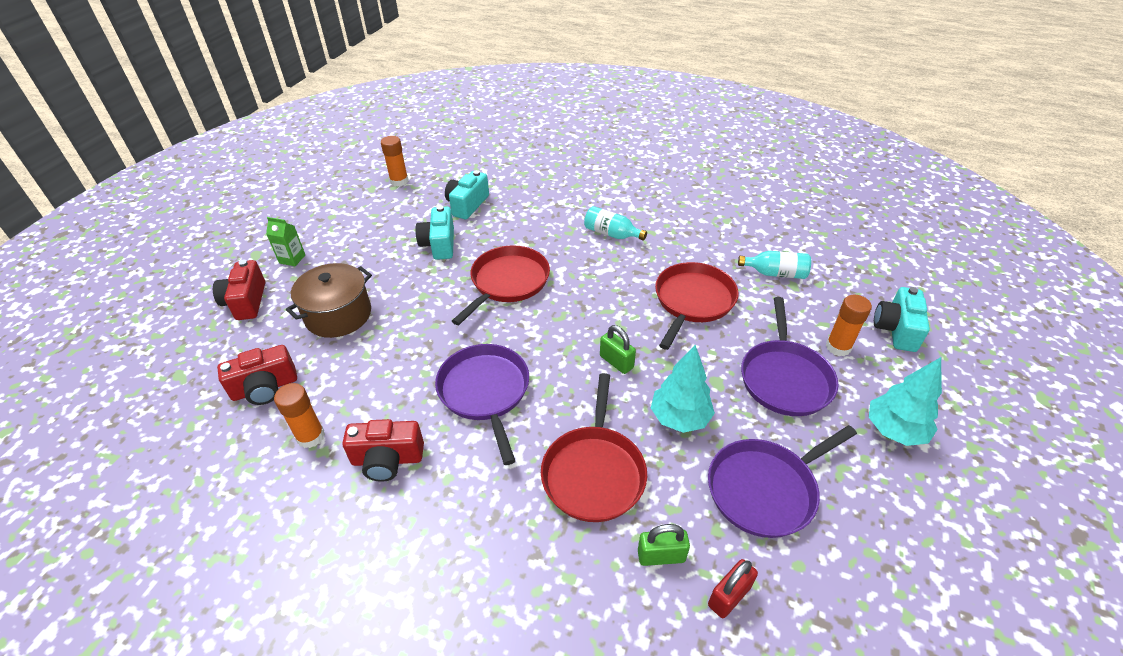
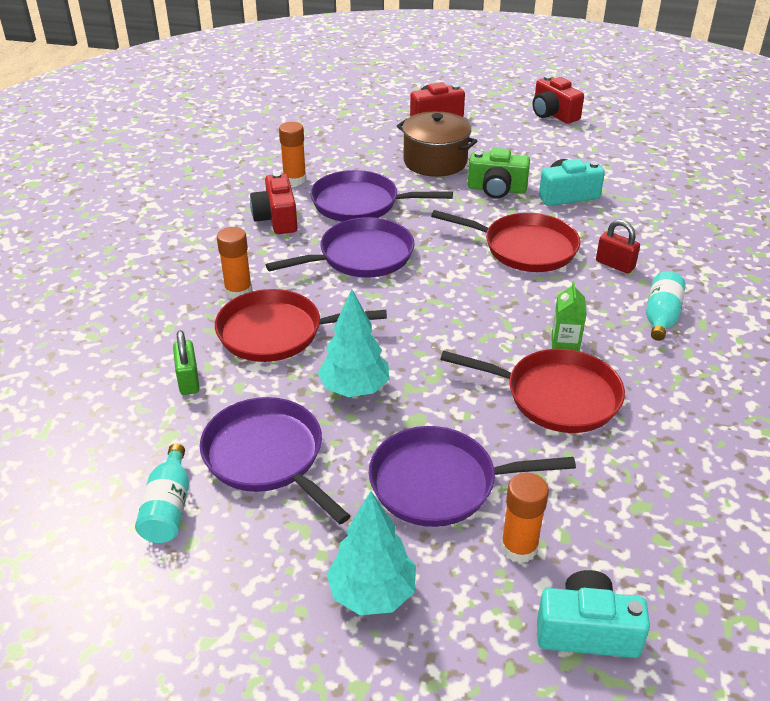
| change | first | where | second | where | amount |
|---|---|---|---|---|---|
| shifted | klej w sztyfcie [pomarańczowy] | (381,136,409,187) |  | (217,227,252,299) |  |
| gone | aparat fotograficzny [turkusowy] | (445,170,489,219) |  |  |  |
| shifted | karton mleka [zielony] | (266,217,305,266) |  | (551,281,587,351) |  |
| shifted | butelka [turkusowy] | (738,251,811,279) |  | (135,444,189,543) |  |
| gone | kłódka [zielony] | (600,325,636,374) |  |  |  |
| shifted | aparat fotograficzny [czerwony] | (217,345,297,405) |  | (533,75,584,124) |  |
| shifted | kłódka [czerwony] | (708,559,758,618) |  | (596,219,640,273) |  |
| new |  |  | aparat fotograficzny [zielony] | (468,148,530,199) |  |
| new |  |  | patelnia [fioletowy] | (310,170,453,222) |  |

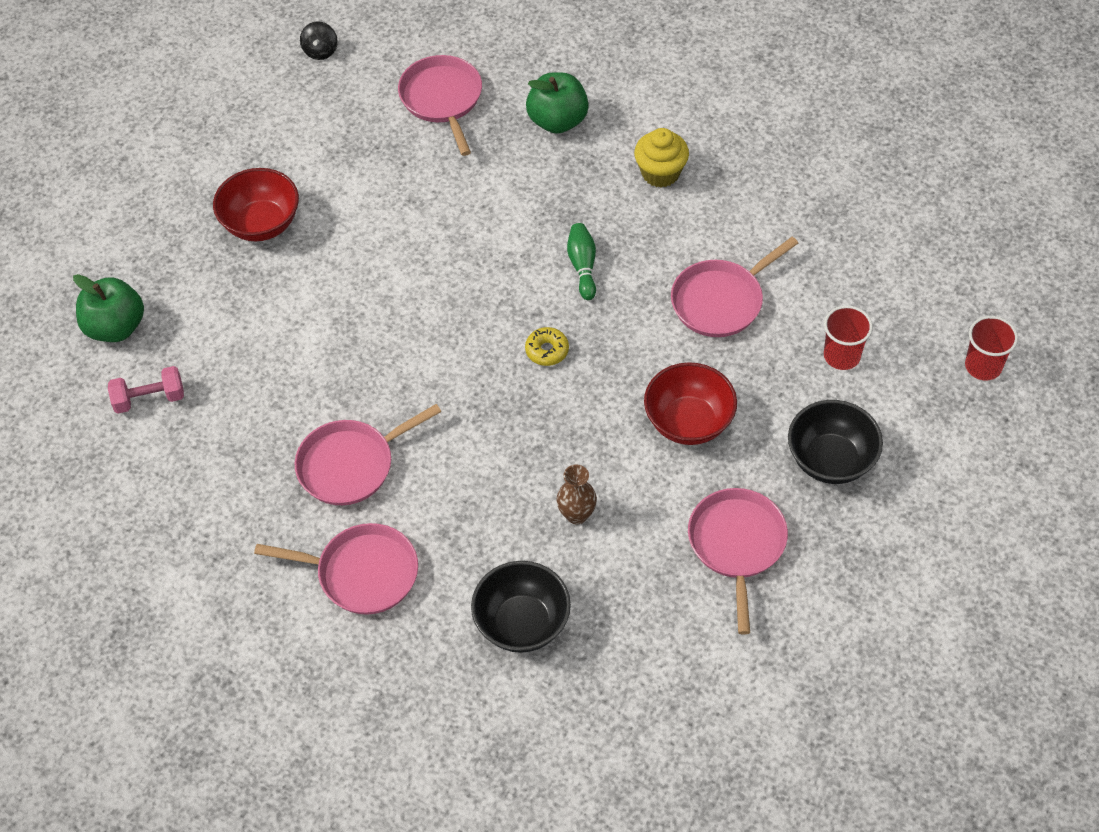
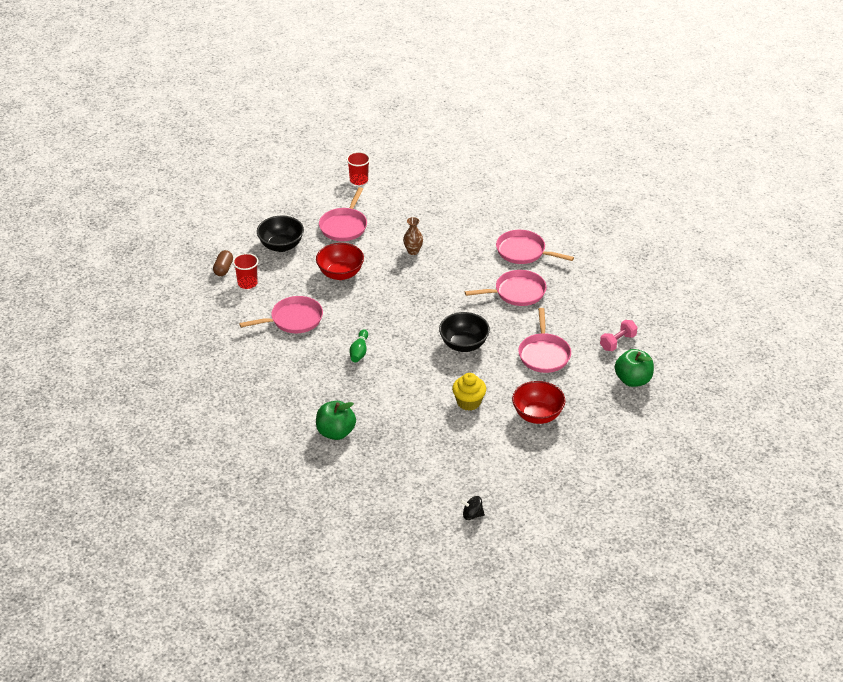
| change | first | where | second | where | amount |
|---|---|---|---|---|---|
| rotated | bączek [czarny] | (300,21,338,60) |  | (460,496,485,520) | 105 degrees counterclockwise |
| shifted | patelnia [różowy] | (398,55,482,156) |  | (518,308,571,373) |  |
| shifted | muffinka [żółty] | (634,128,689,187) |  | (452,373,486,411) |  |
| shifted | szklanka [czerwony] | (965,316,1018,380) |  | (346,152,370,185) |  |
| gone | donut [żółty] | (525,327,569,366) |  |  |  |
| rotated | hantel [różowy] | (108,366,184,414) |  | (600,320,637,351) | 45 degrees counterclockwise |
| shifted | miska [czarny] | (471,561,571,653) |  | (439,312,490,352) |  |
| new |  |  | kapsułka [brązowy] | (213,250,233,276) |  |

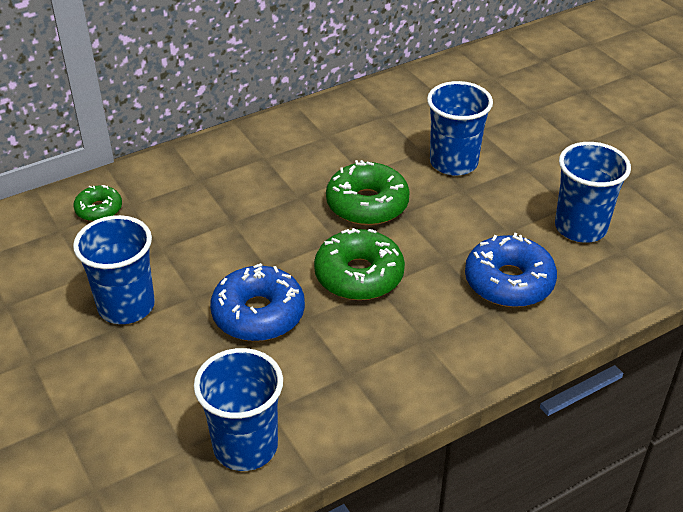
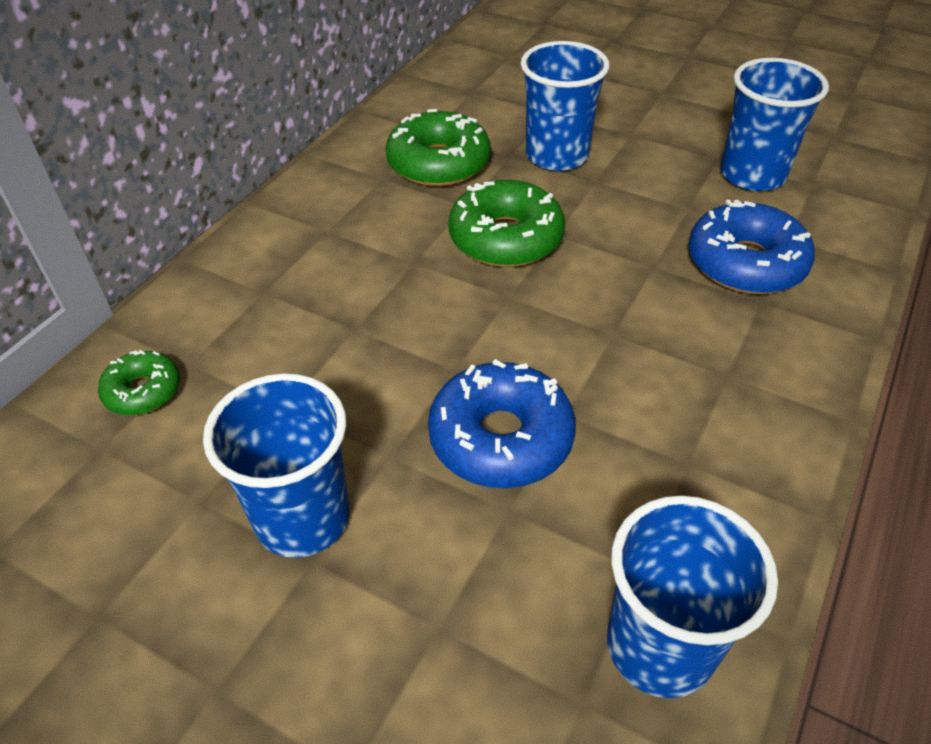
| change | first | where | second | where | amount |
|---|---|---|---|---|---|
| shifted | donut [zielony] | (314,228,405,300) |  | (385,109,491,187) |  |

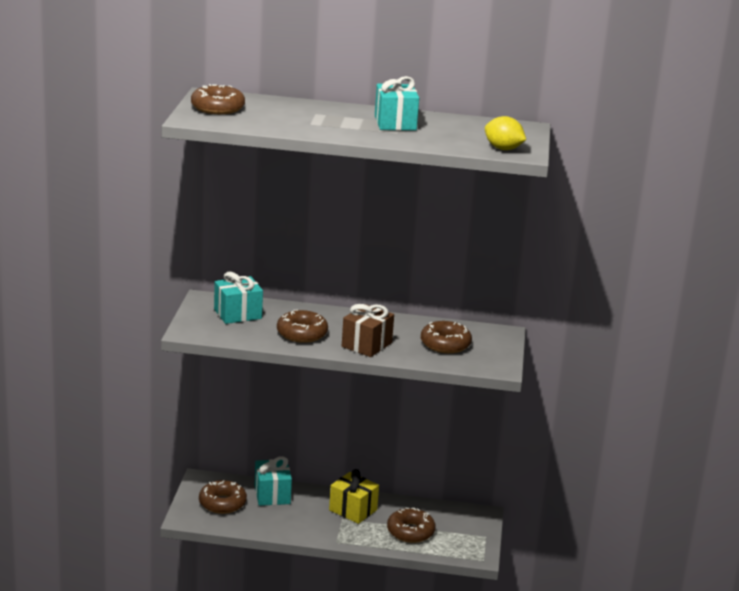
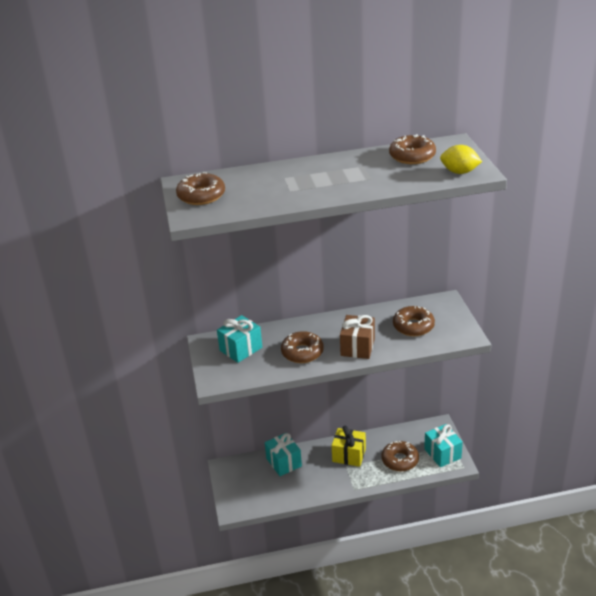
| change | first | where | second | where | amount |
|---|---|---|---|---|---|
| shifted | prezent [turkusowy] | (375,76,419,131) |  | (424,424,463,467) |  |
| shifted | donut [brązowy] | (199,480,247,514) |  | (389,134,436,164) |  |

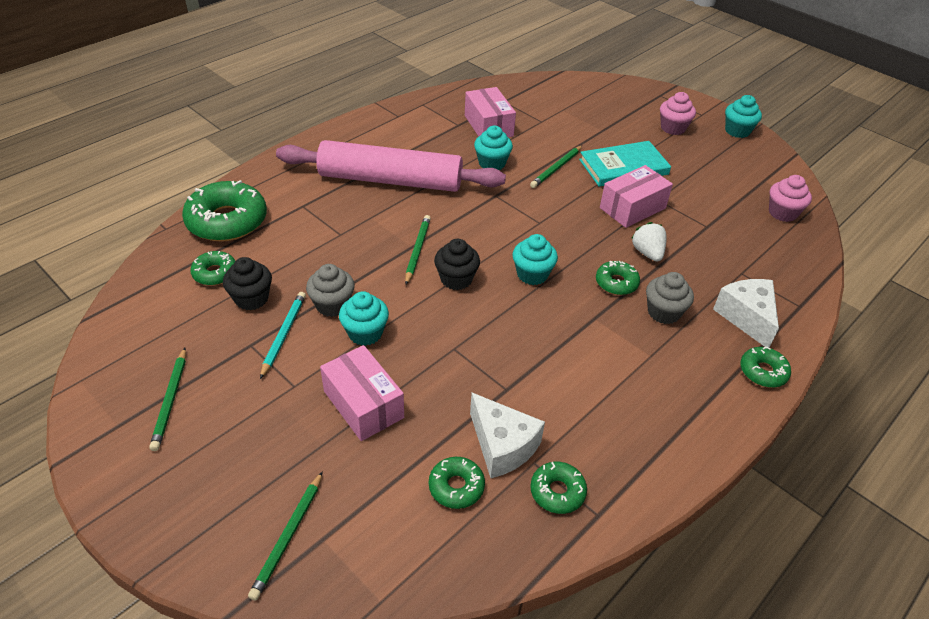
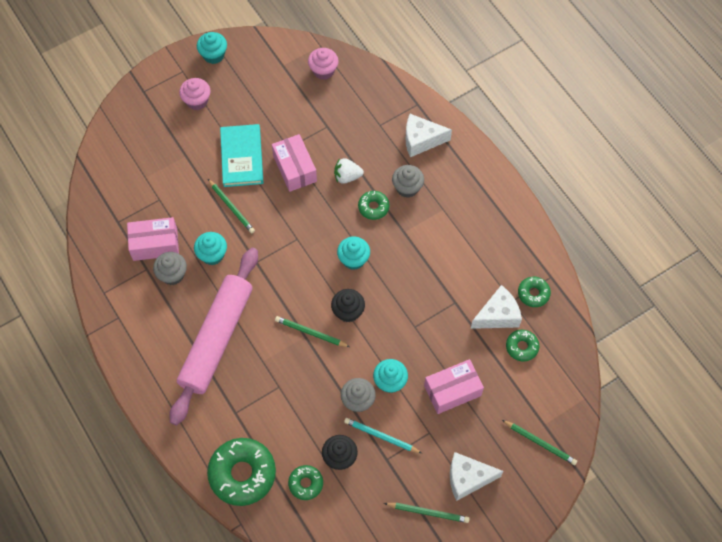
| change | first | where | second | where | amount |
|---|---|---|---|---|---|
| gone | donut [zielony] | (740,346,791,387) |  |  |  |
| new |  |  | muffinka [szary] | (153,252,187,285) |  |
| new |  |  | ser [biały] | (450,452,504,501) |  |

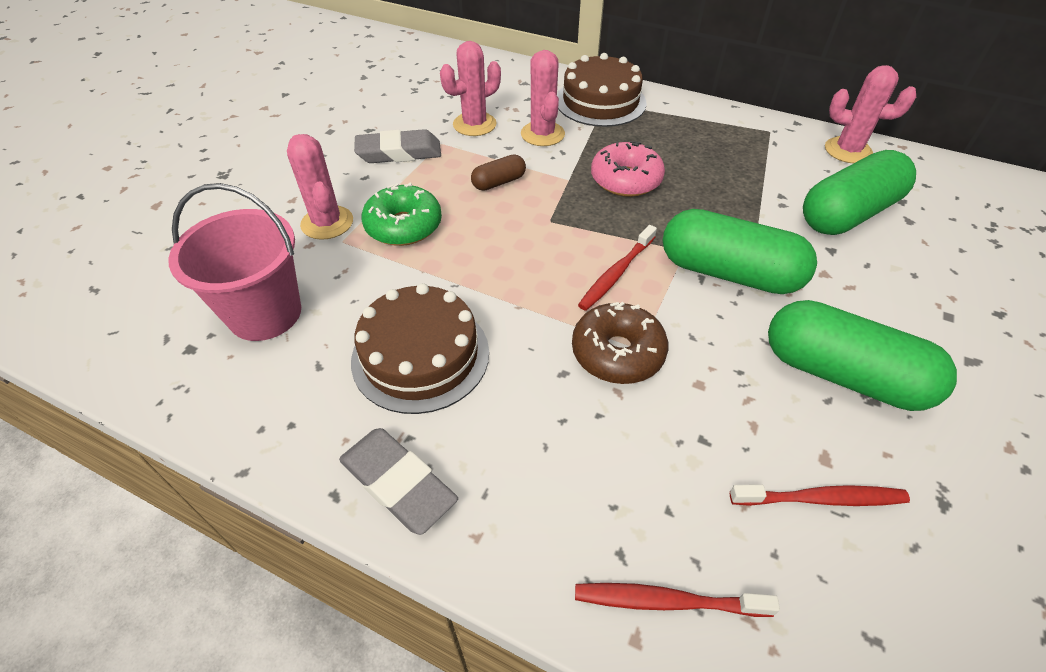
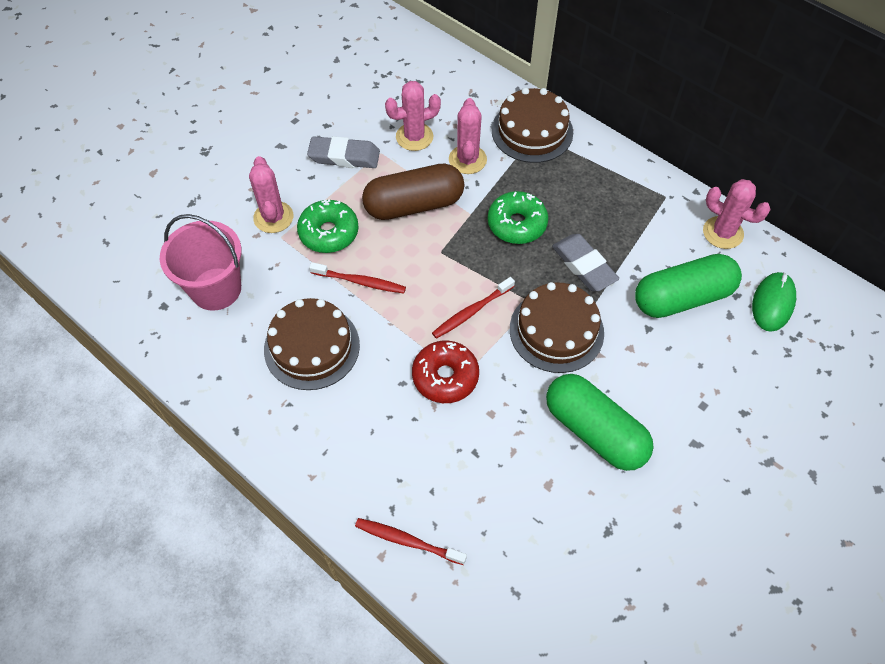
| change | first | where | second | where | amount |
|---|---|---|---|---|---|
| repainted | donut [różowy] | (591,141,665,197) | donut [zielony] | (488,191,548,244) |  |
| scaled | kapsułka [brązowy] | (471,154,526,191) |  | (362,164,464,220) | x2.12 |
| swapped | kapsułka [zielony] | (663,209,817,294) | tort [brązowy] | (510,282,604,373) |  |
| repainted | donut [brązowy] | (572,302,668,384) | donut [czerwony] | (412,340,479,403) |  |
| shifted | gumka do mazania [szary] | (339,428,458,535) |  | (552,234,619,291) |  |
| shifted | szczoteczka do zębów [czerwony] | (730,485,910,506) |  | (309,262,406,293) |  |
| new |  |  | myszka [zielony] | (752,272,796,332) |  |

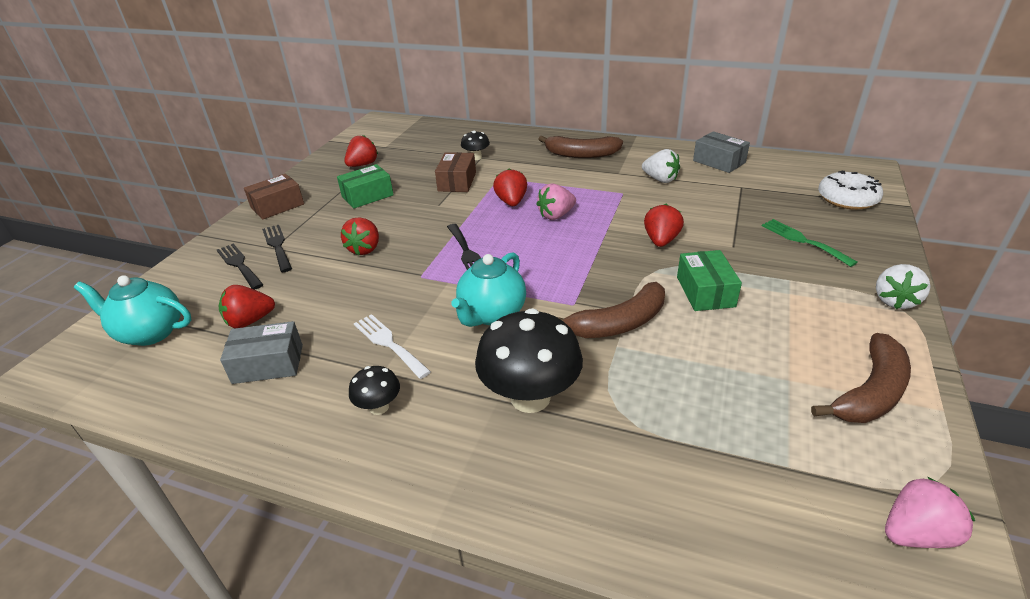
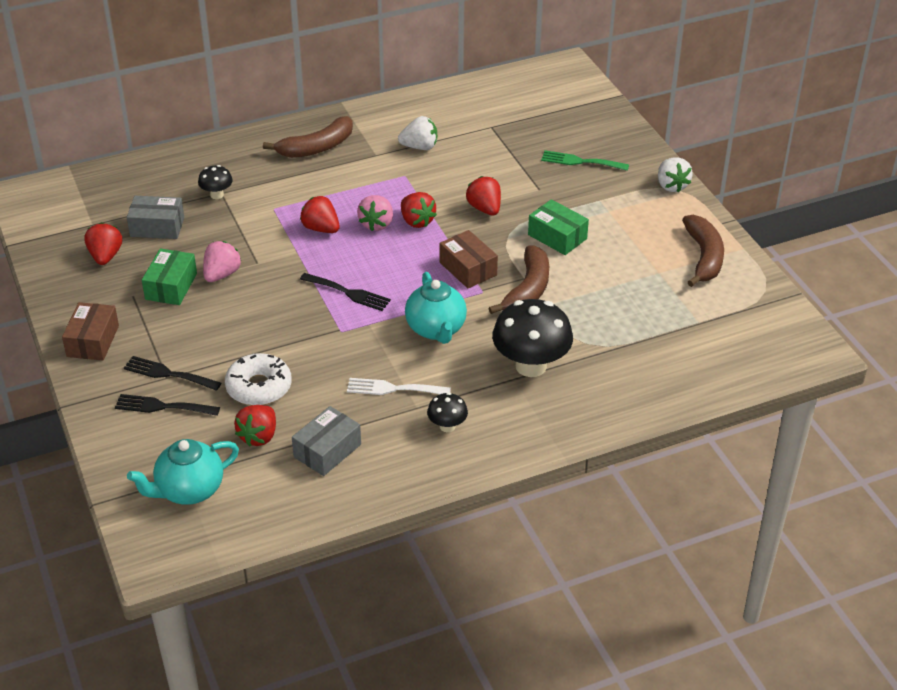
| change | first | where | second | where | amount |
|---|---|---|---|---|---|
| shifted | pudełko [szary] | (693,132,750,173) |  | (127,196,184,239) |  |
| shifted | pudełko [brązowy] | (435,152,476,192) |  | (440,230,498,289) |  |
| shifted | donut [biały] | (818,170,883,210) |  | (225,353,292,405) |  |
| shifted | truskawka [czerwony] | (341,217,379,256) |  | (401,192,437,228) |  |
| shifted | truskawka [różowy] | (885,477,975,548) |  | (203,241,241,282) |  |

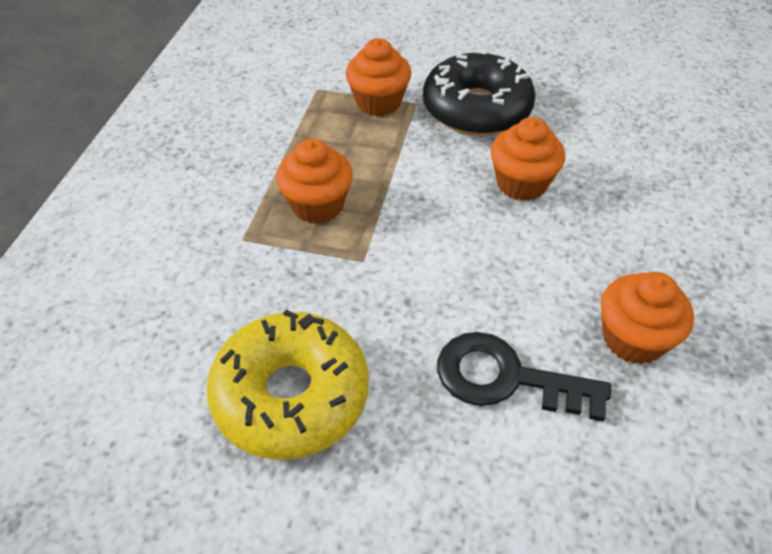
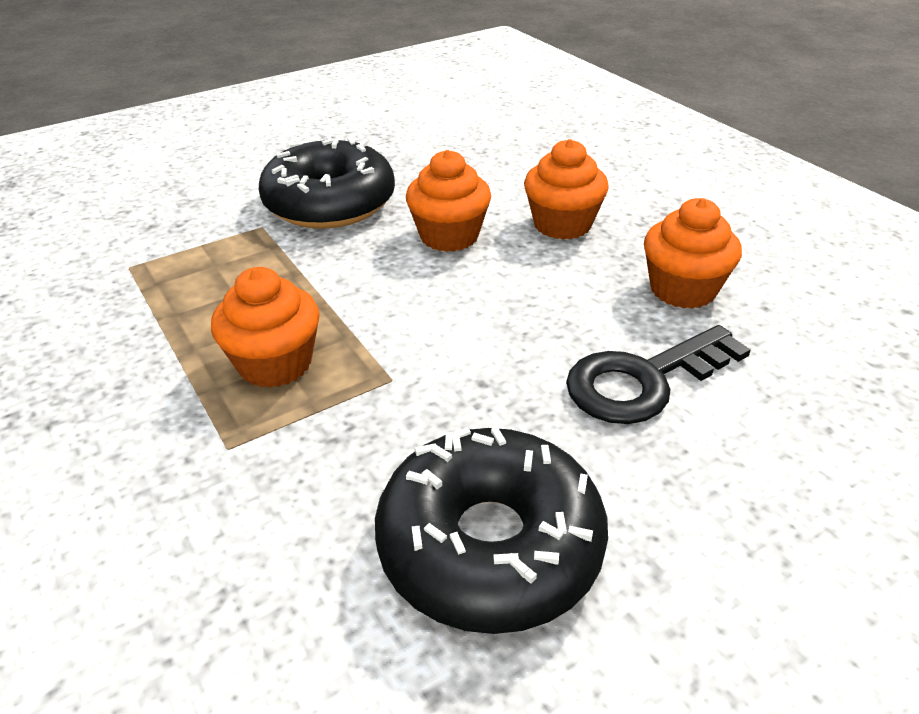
| change | first | where | second | where | amount |
|---|---|---|---|---|---|
| shifted | muffinka [pomarańczowy] | (346,38,411,116) |  | (524,139,609,240) |  |
| repainted | donut [żółty] | (207,310,369,460) | donut [czarny] | (375,427,608,634) |  |

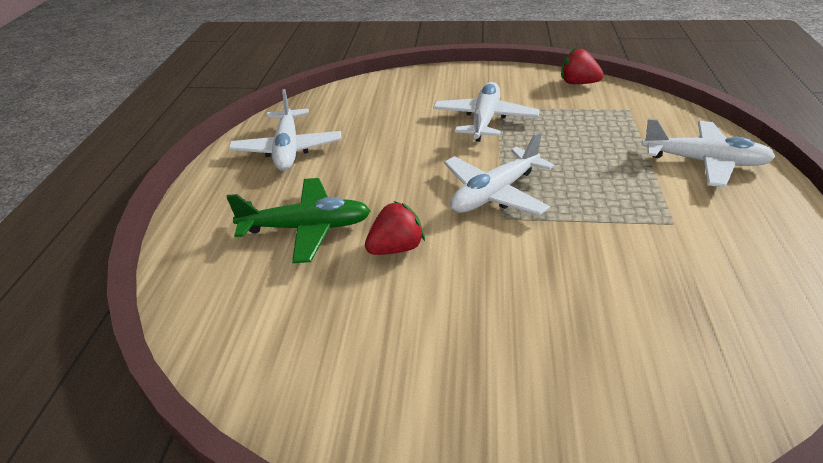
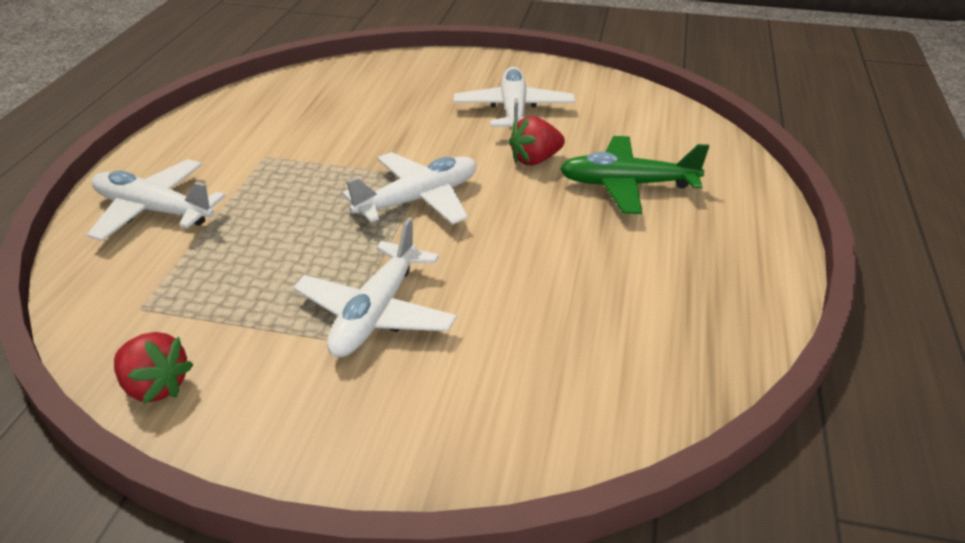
| change | first | where | second | where | amount |
|---|---|---|---|---|---|
| shifted | samolot [biały] | (229,89,342,171) |  | (453,67,575,129) |  |

